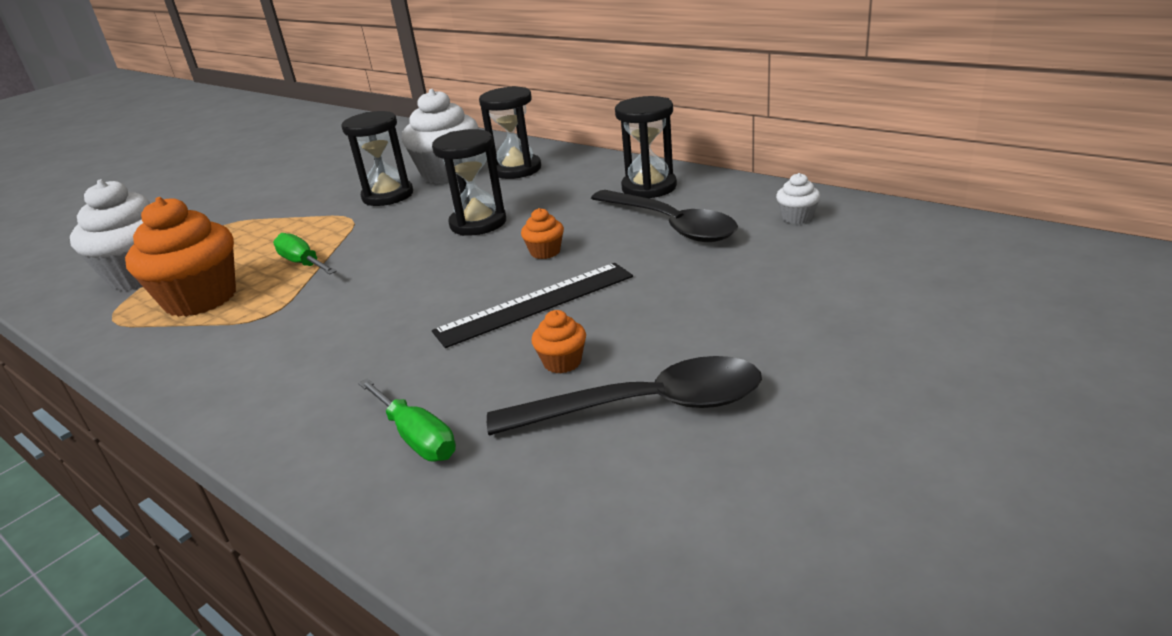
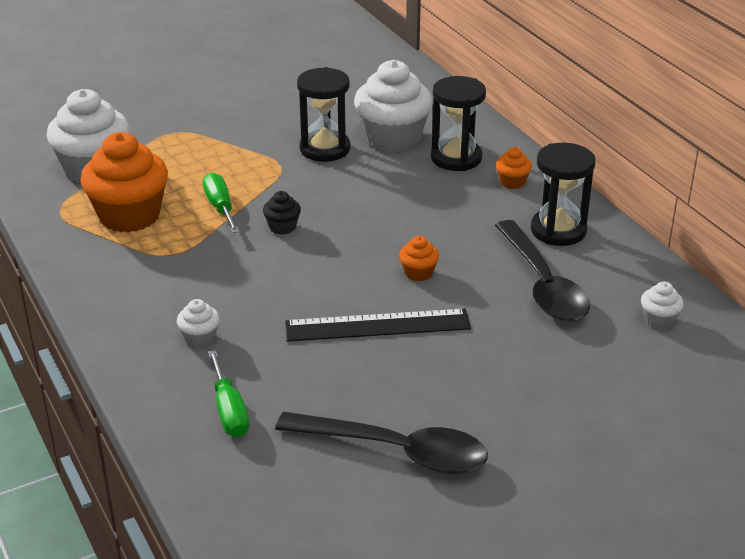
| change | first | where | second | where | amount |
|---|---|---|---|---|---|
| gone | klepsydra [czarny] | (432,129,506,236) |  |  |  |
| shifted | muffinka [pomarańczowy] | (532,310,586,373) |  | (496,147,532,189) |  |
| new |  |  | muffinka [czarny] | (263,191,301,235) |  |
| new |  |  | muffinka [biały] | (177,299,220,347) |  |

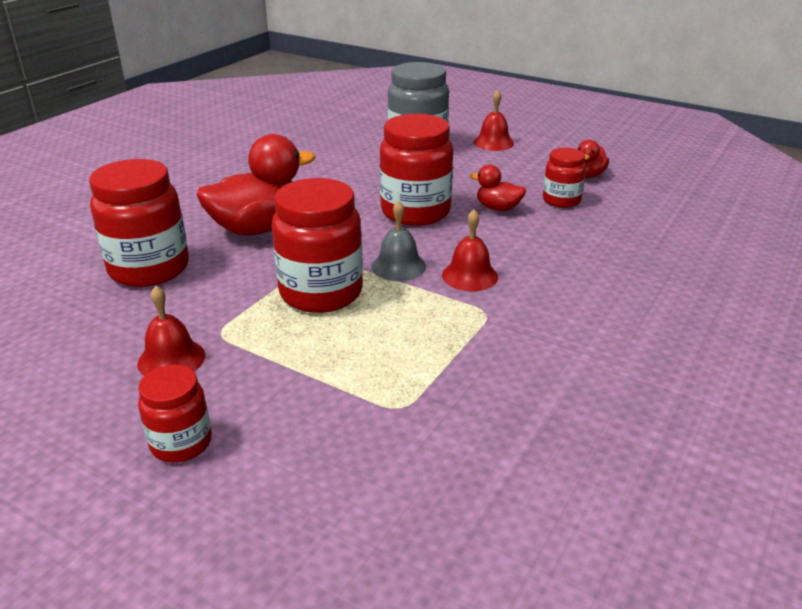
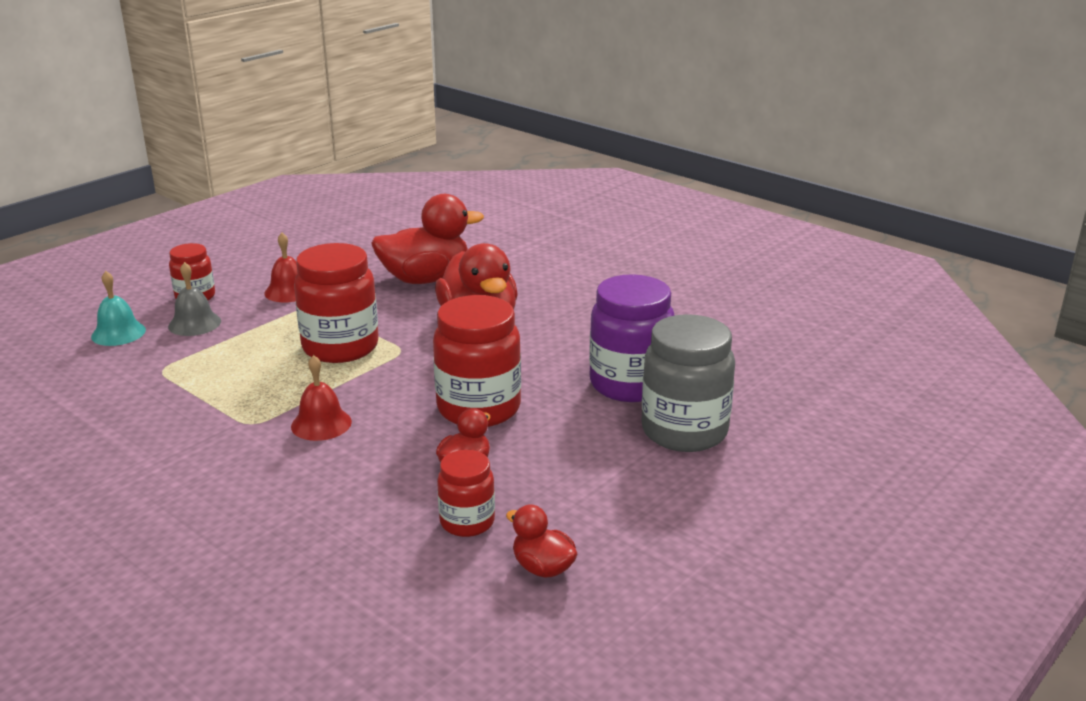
| change | first | where | second | where | amount |
|---|---|---|---|---|---|
| gone | dzwonek [czerwony] | (474,90,514,151) |  |  |  |
| swapped | słoik [czerwony] | (89,159,189,287) | kaczka [czerwony] | (371,194,484,284) |  |
| shifted | dzwonek [szary] | (371,200,426,281) |  | (168,262,221,336) |  |
| new |  |  | dzwonek [turkusowy] | (91,271,146,346) |  |
| new |  |  | słoik [fioletowy] | (589,274,675,402) |  |

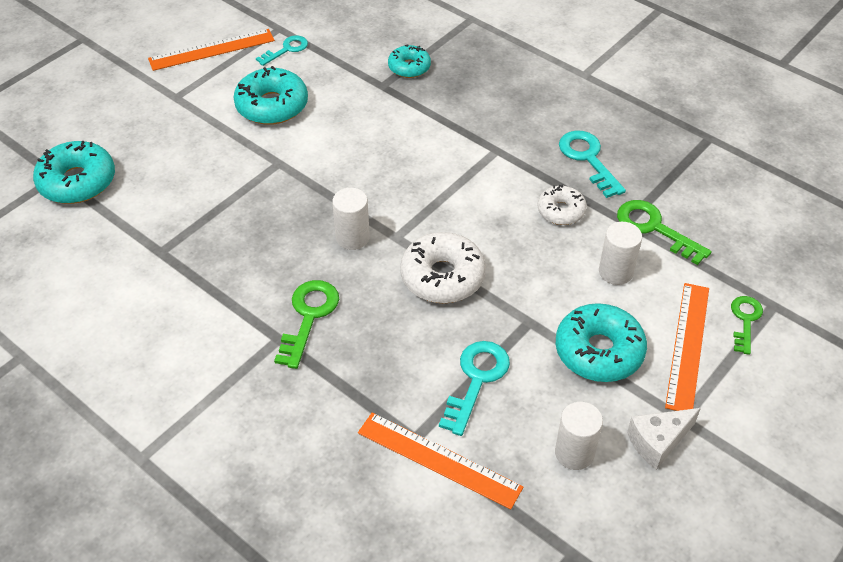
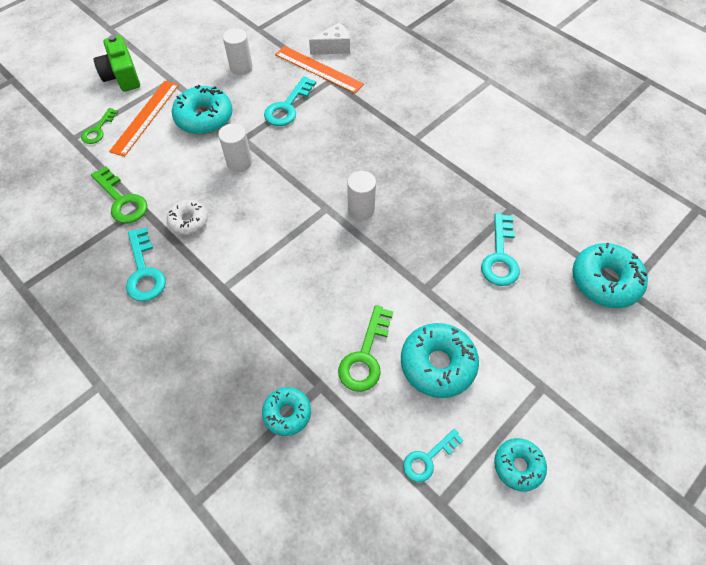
| change | first | where | second | where | amount |
|---|---|---|---|---|---|
| swapped | linijka [pomarańczowy] | (148,29,275,71) | donut [turkusowy] | (494,438,547,492) |  |
| shifted | walec [biały] | (599,222,642,285) |  | (218,123,252,172) |  |
| gone | donut [biały] | (400,232,486,303) |  |  |  |
| shifted | klucz [zielony] | (274,280,339,369) |  | (338,305,393,392) |  |
| shifted | ser [biały] | (627,408,701,470) |  | (309,22,350,55) |  |
| new |  |  | aparat fotograficzny [zielony] | (93,35,140,92) |  |
| new |  |  | klucz [turkusowy] | (481,213,520,286) |  |

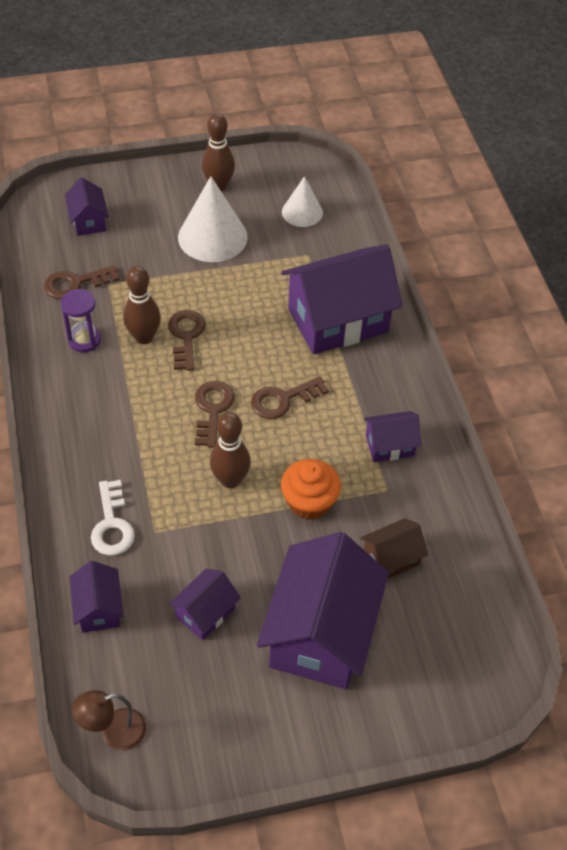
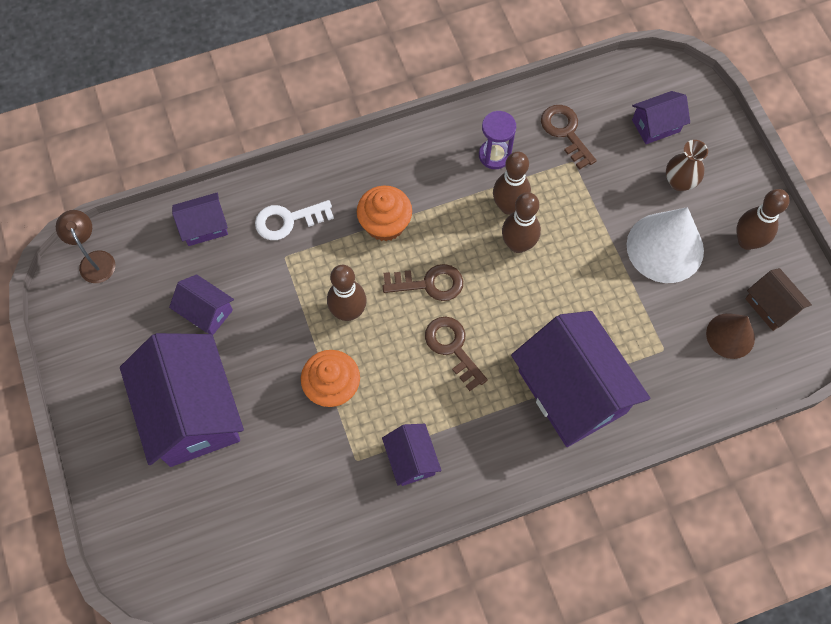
| change | first | where | second | where | amount |
|---|---|---|---|---|---|
| repainted | stożek [biały] | (282,176,323,227) | stożek [brązowy] | (706,313,755,359) |  |
| swapped | klucz [brązowy] | (168,310,206,371) | kręgiel [brązowy] | (502,192,541,253) |  |
| shifted | domek [brązowy] | (360,518,428,579) |  | (745,268,812,331) |  |
| rotated | domek [fioletowy] | (257,532,389,689) |  | (120,333,244,467) | 60 degrees clockwise |
| new |  |  | wazon [brązowy] | (666,140,708,191) |  |
| new |  |  | muffinka [pomarańczowy] | (357,186,412,241) |  |

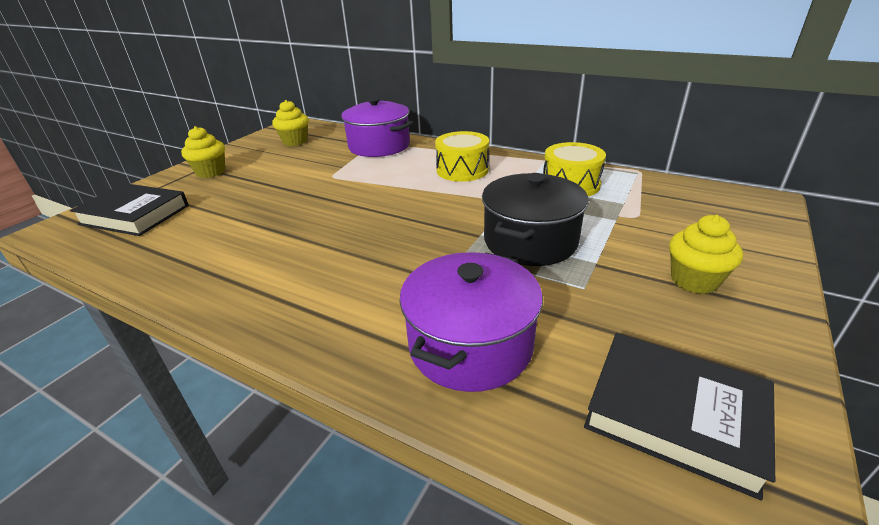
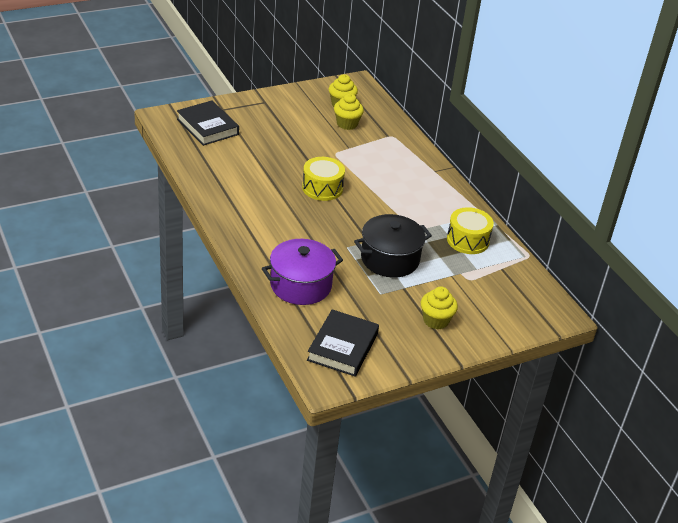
| change | first | where | second | where | amount |
|---|---|---|---|---|---|
| gone | garnek [fioletowy] | (341,97,413,157) |  |  |  |
| shifted | muffinka [żółty] | (181,126,225,178) |  | (334,93,364,130) |  |
| shifted | bęben [żółty] | (435,131,489,182) |  | (302,157,345,201) |  |
| rotated | książka [czarny] | (584,333,775,500) |  | (307,309,379,376) | 45 degrees clockwise |

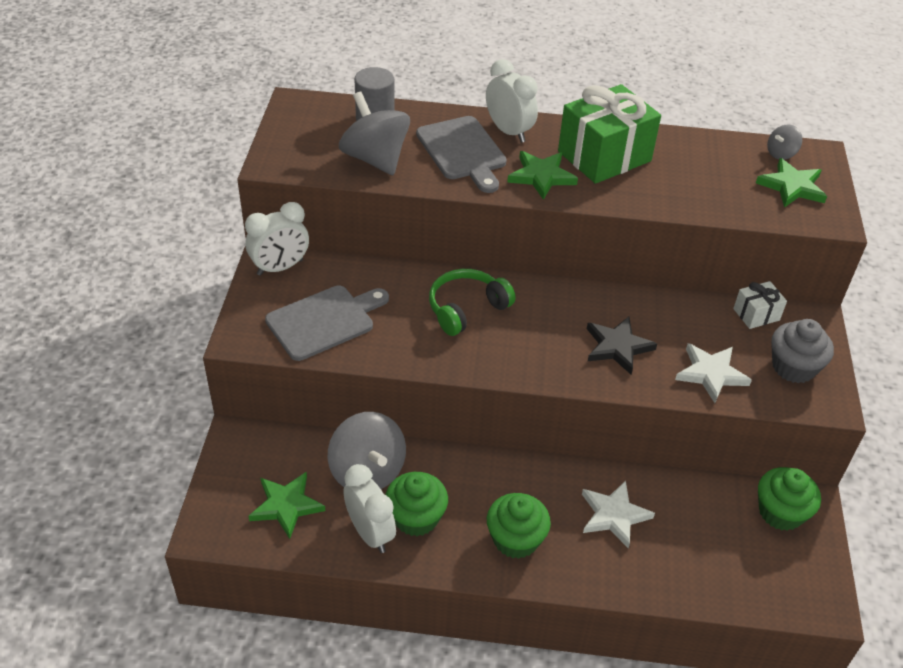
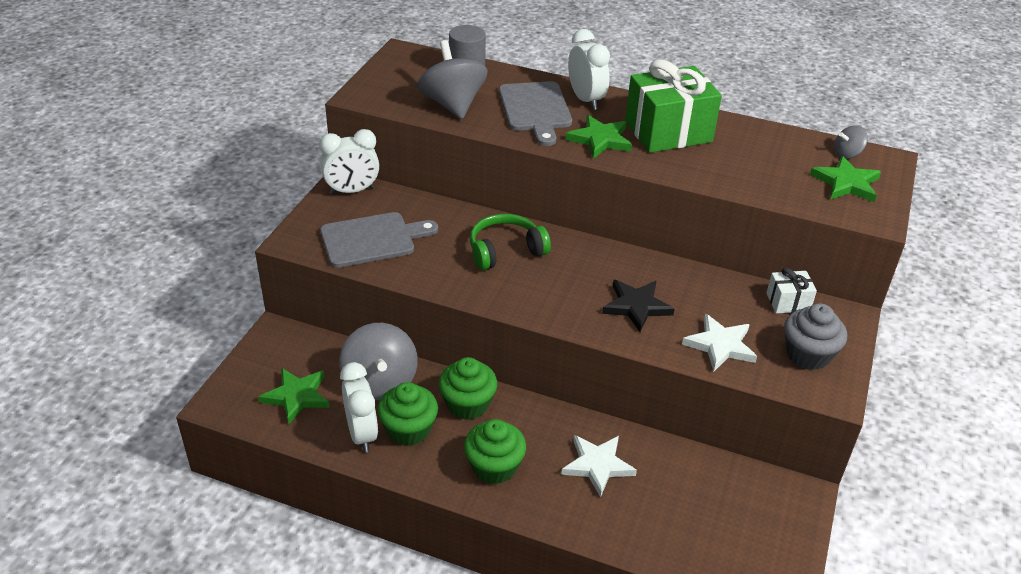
| change | first | where | second | where | amount |
|---|---|---|---|---|---|
| shifted | muffinka [zielony] | (758,467,821,531) |  | (439,357,497,420) |  |

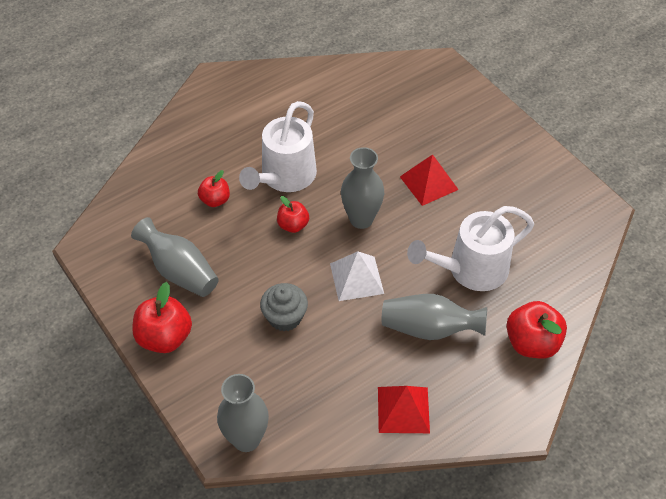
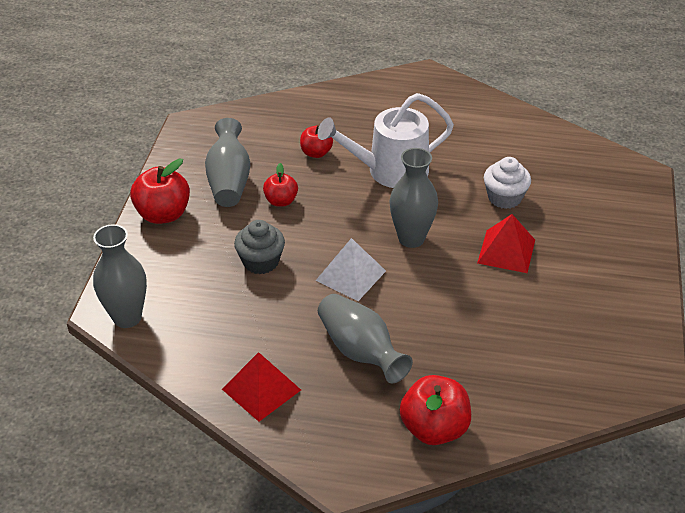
| change | first | where | second | where | amount |
|---|---|---|---|---|---|
| shifted | jabłko [czerwony] | (277,196,309,233) |  | (263,163,298,207) |  |
| gone | konewka [biały] | (407,206,534,291) |  |  |  |
| new |  |  | muffinka [biały] | (484,157,531,209) |  |

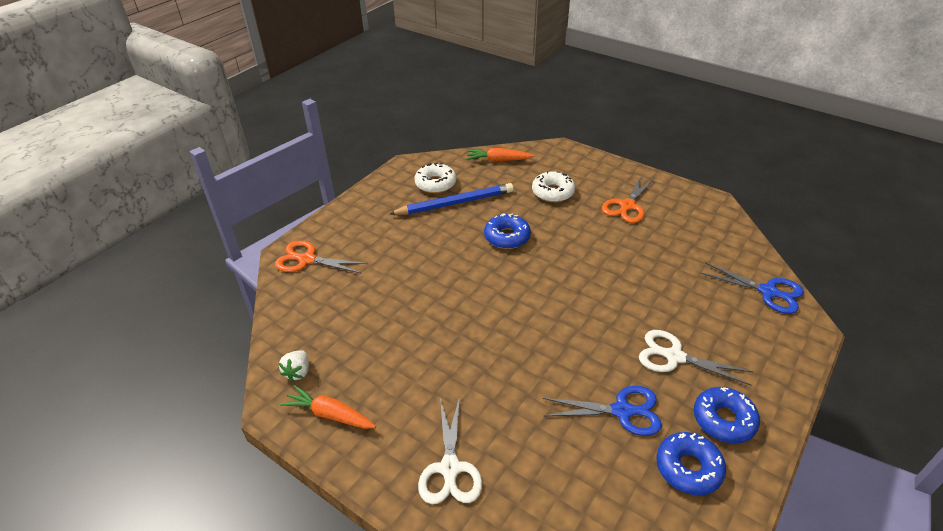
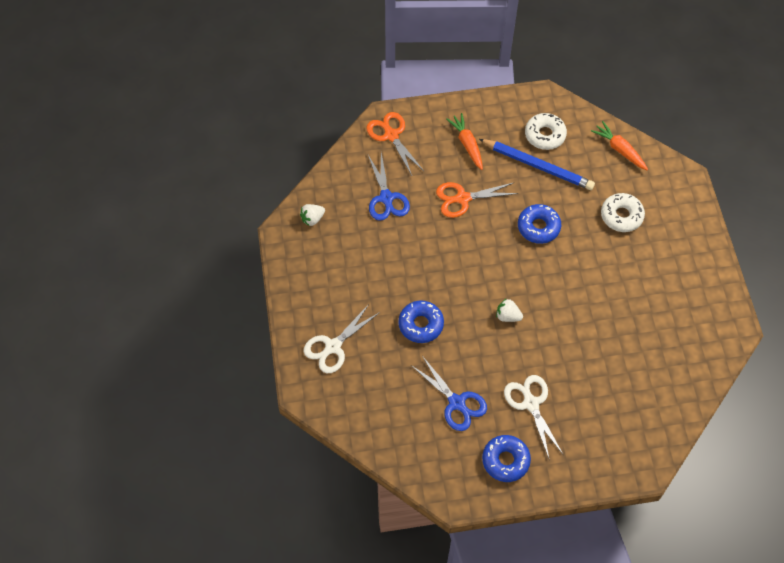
| change | first | where | second | where | amount |
|---|---|---|---|---|---|
| shifted | nożyczki [pomarańczowy] | (602,175,655,223) |  | (436,182,519,218) |  |
| shifted | nożyczki [niebieski] | (700,262,804,314) |  | (368,153,410,221) |  |
| shifted | marchewka [pomarańczowy] | (280,385,376,429) |  | (446,113,483,170) |  |
| shifted | donut [niebieski] | (656,432,726,496) |  | (399,301,444,343) |  |
| new |  |  | truskawka [biały] | (496,298,523,322) |  |

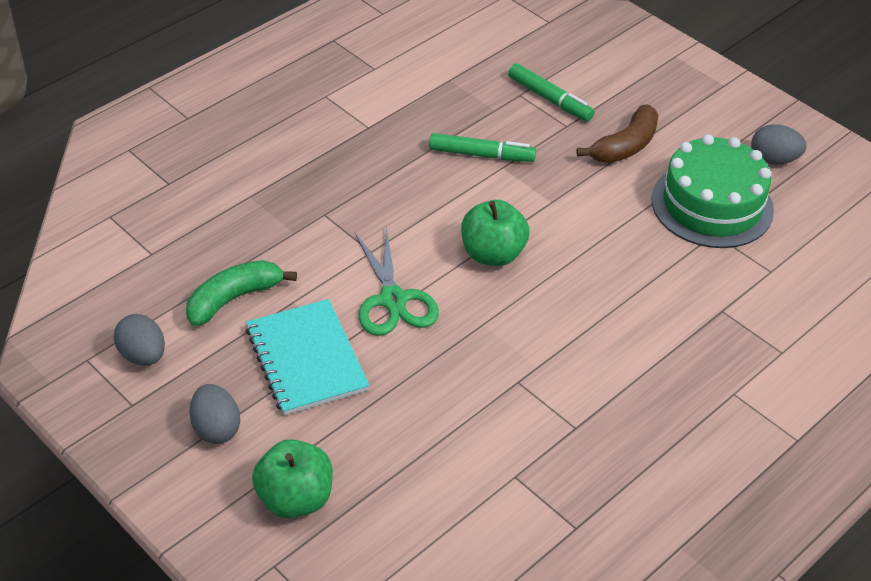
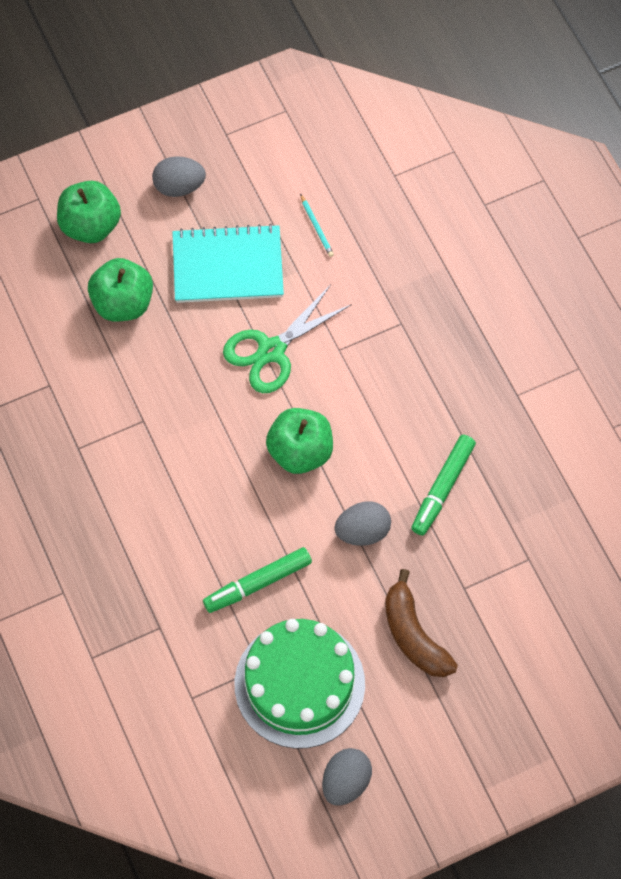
| change | first | where | second | where | amount |
|---|---|---|---|---|---|
| shifted | flamaster [zielony] | (508,63,595,121) |  | (203,547,312,613) |  |
| rotated | nożyczki [zielony] | (355,227,439,336) |  | (223,285,352,393) | 45 degrees counterclockwise |
| swapped | banan [zielony] | (186,260,297,326) | ołówek [turkusowy] | (300,194,334,257) |  |
| shifted | jajko [szary] | (114,314,165,366) |  | (334,501,391,546) |  |
| new |  |  | jabłko [zielony] | (88,258,153,322) |  |

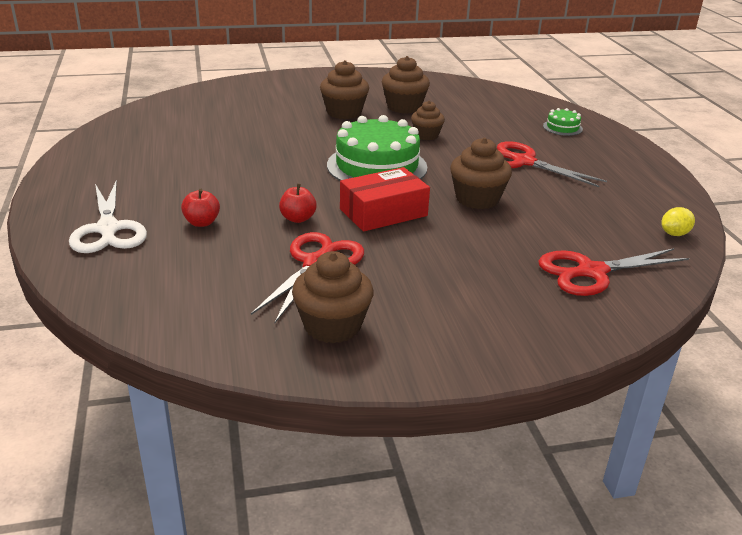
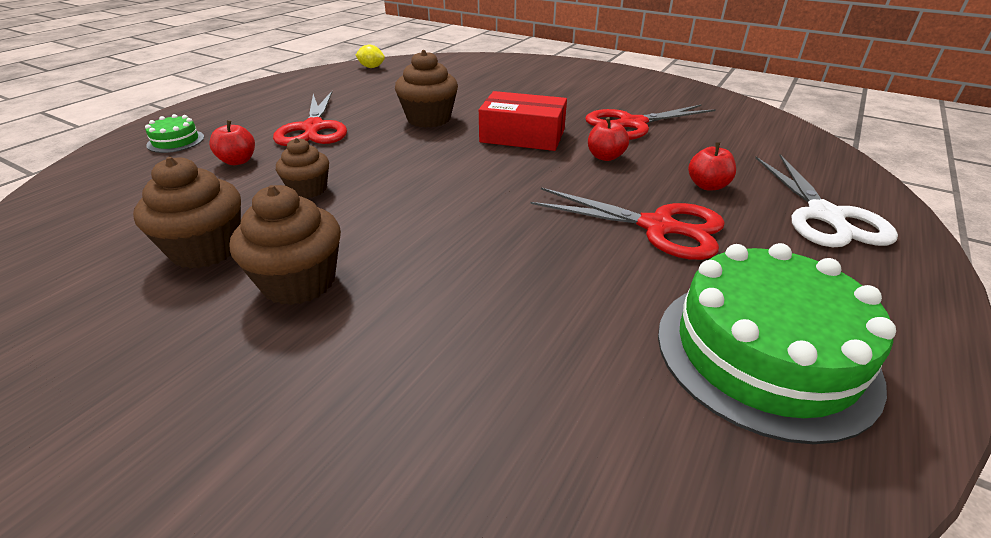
| change | first | where | second | where | amount |
|---|---|---|---|---|---|
| shifted | tort [zielony] | (327,115,427,181) |  | (658,243,896,444) |  |
| rotated | nożyczki [biały] | (69,180,147,253) |  | (755,154,898,247) | 150 degrees clockwise |
| shifted | nożyczki [czerwony] | (538,248,689,296) |  | (531,188,725,260) |  |
| gone | muffinka [brązowy] | (292,251,373,343) |  |  |  |
| new |  |  | jabłko [czerwony] | (209,120,255,165) |  |

